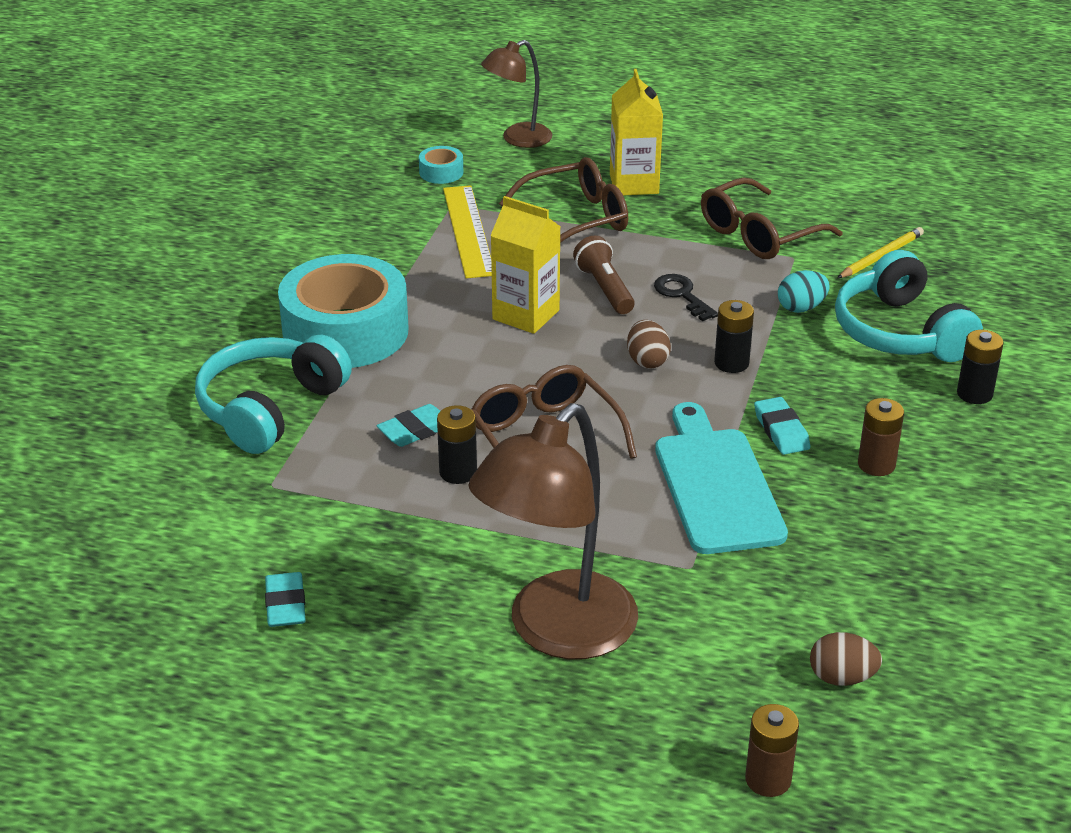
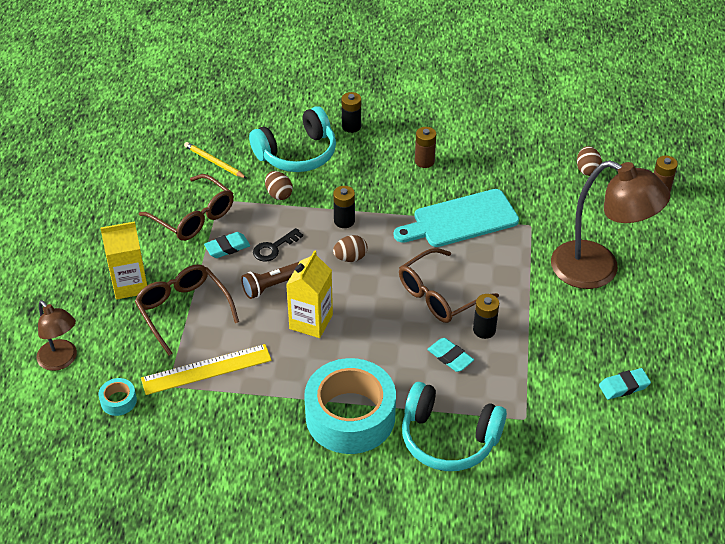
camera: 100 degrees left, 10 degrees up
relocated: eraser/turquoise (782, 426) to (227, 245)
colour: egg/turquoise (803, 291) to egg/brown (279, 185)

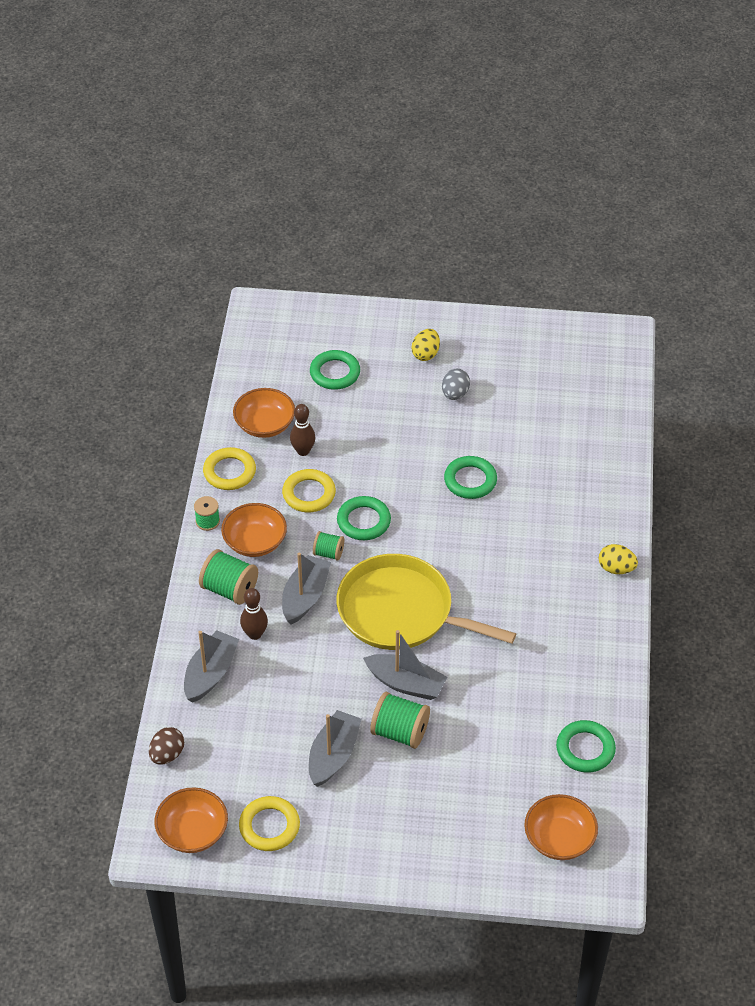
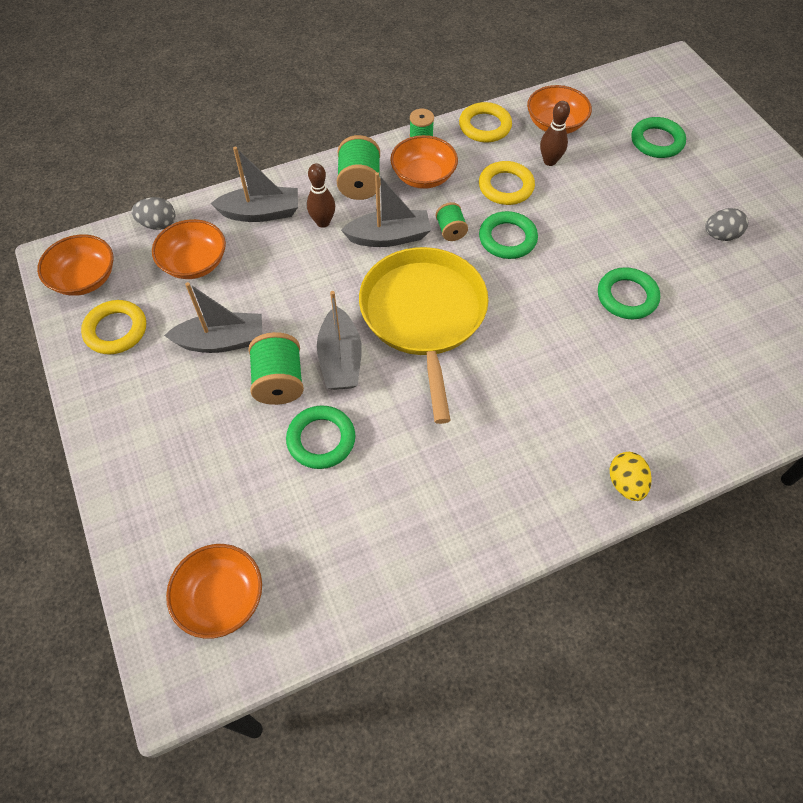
camera: 60 degrees right, 10 degrees up
missing: egg/yellow (426, 345)
appeared: bowl/orange (189, 249)
relocated: ring/green (586, 746) to (320, 437)
colour: egg/brown (166, 746) to egg/grey (153, 213)

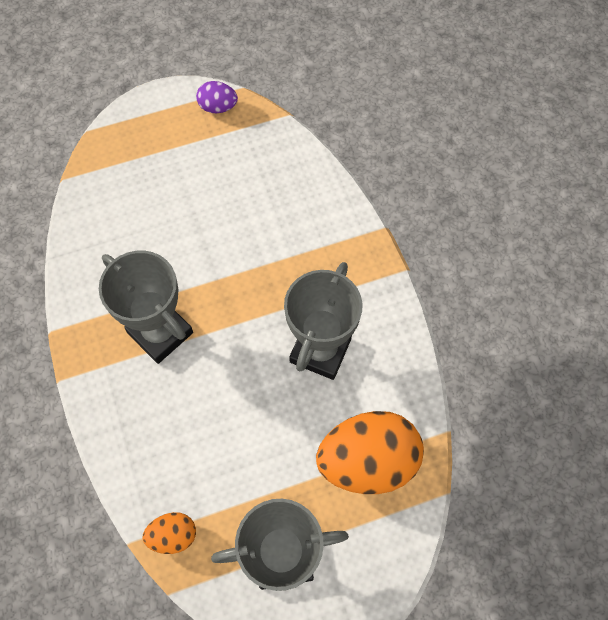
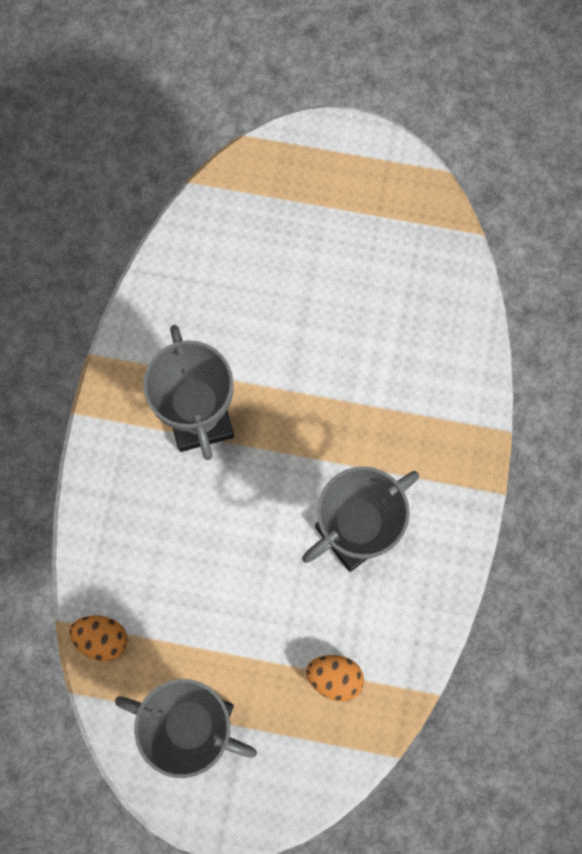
camera: 30 degrees right, 10 degrees up
missing: egg/purple (217, 97)
size: egg/orange (370, 452) = (335, 678) x0.48

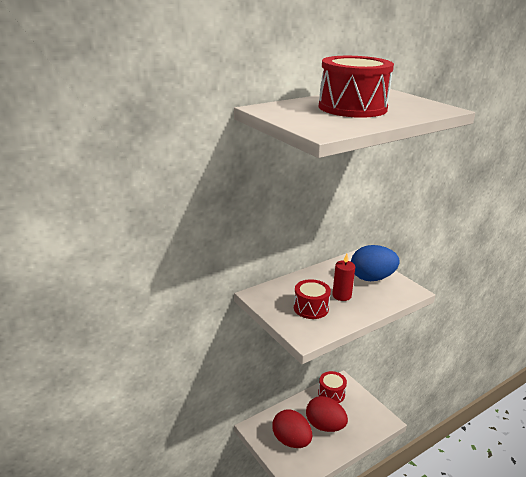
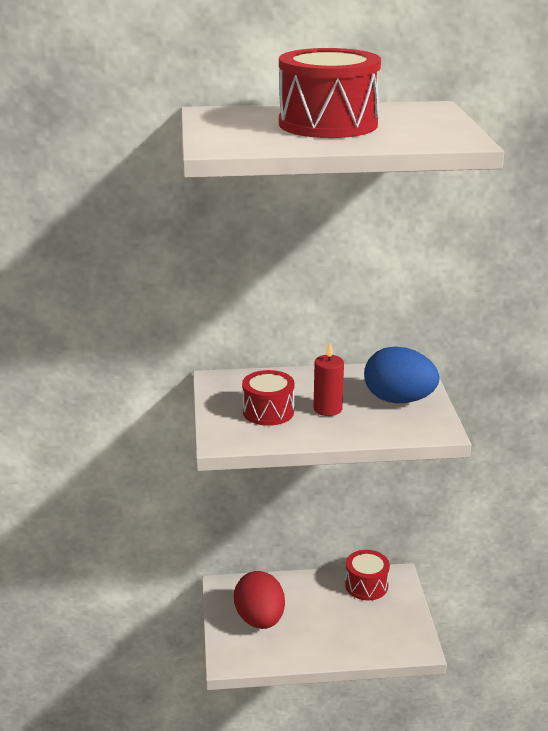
camera: 30 degrees right, 0 degrees up
missing: egg/red (327, 414)

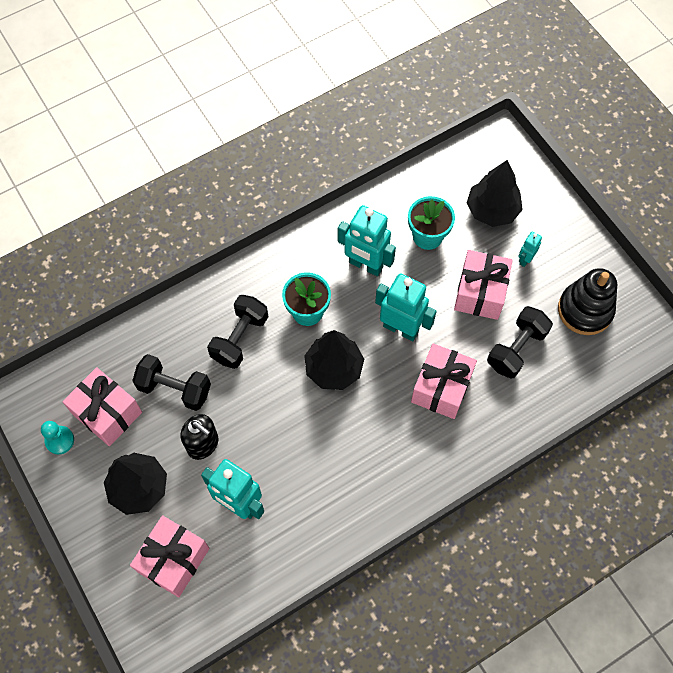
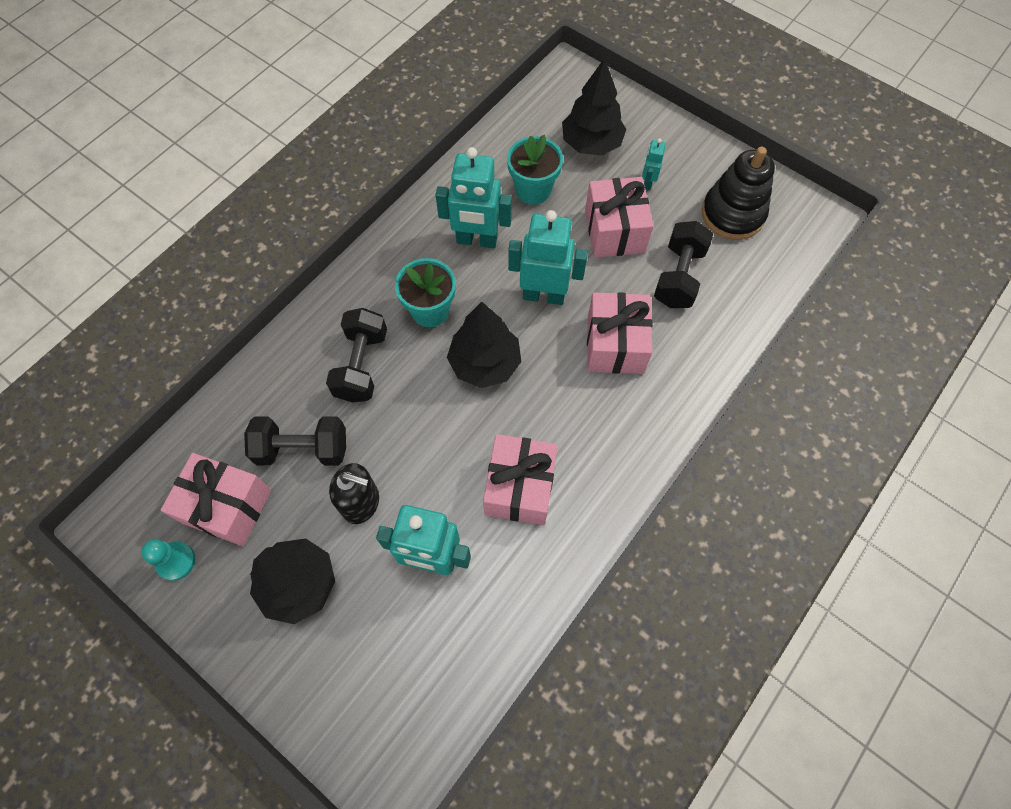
camera: 20 degrees left, 0 degrees up
relocated: gift/pink (170, 556) to (520, 479)

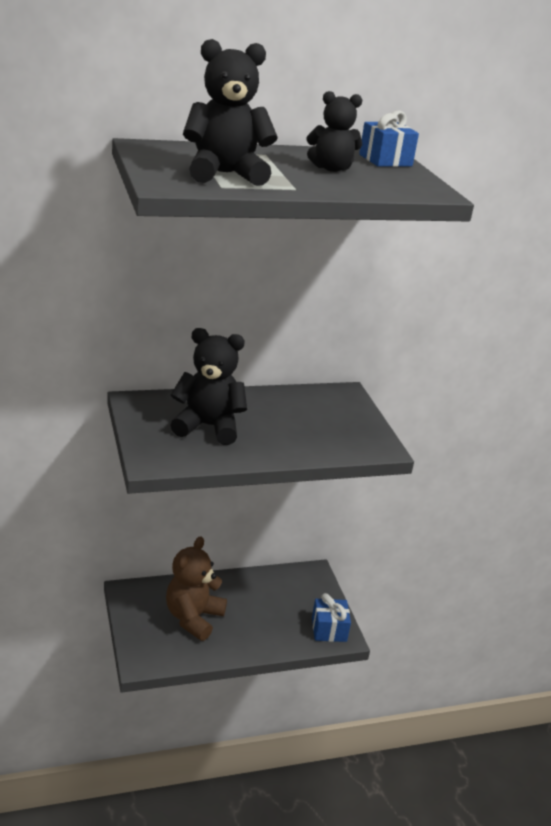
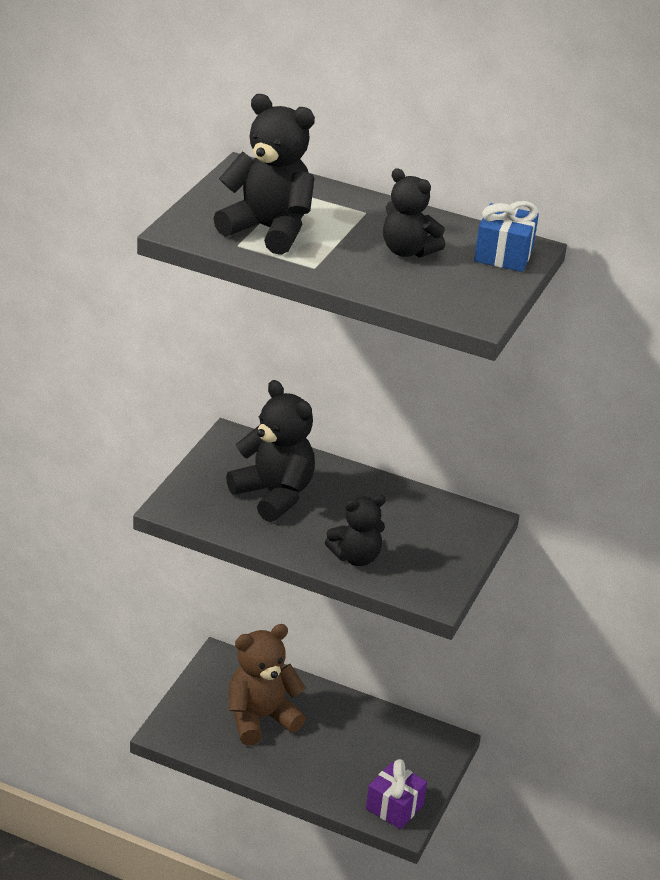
camera: 40 degrees right, 5 degrees up
appeared: teddy bear/black (355, 530)
colour: gift/blue (331, 617) to gift/purple (396, 794)

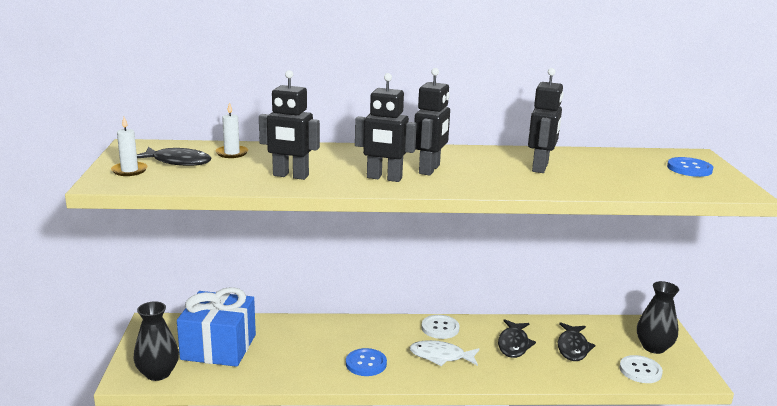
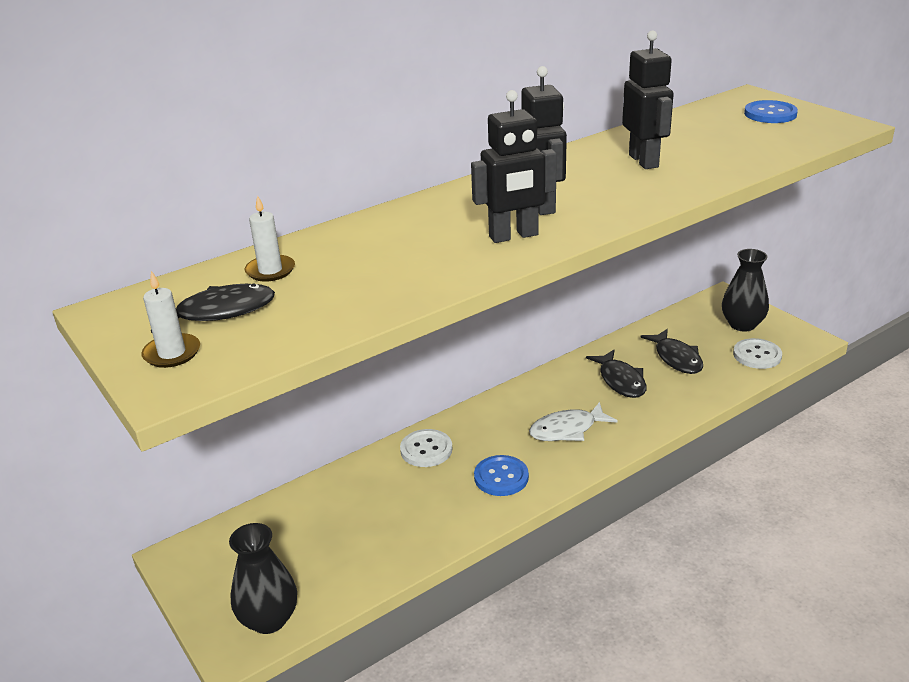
camera: 30 degrees left, 10 degrees up
missing: robot/black (289, 125); gift/blue (216, 327)
relocated: button/white (440, 327) to (426, 448)

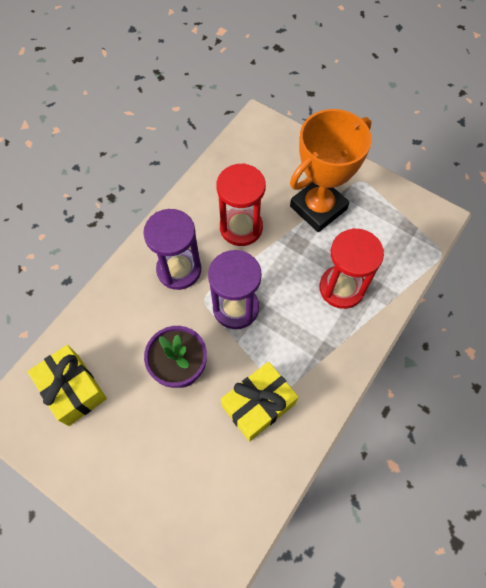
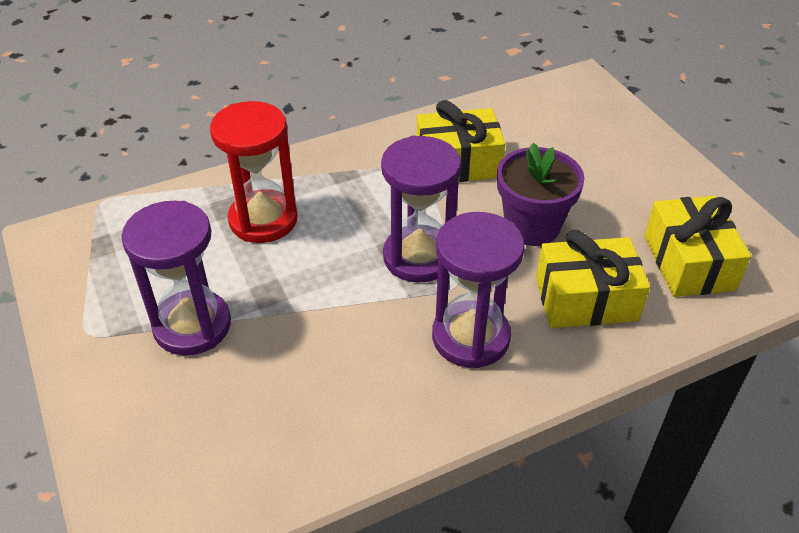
camera: 150 degrees left, 20 degrees down
missing: hourglass/red (241, 204)
appeared: gift/yellow (593, 279)
exchanged: trophy/orange (331, 170) to hourglass/purple (176, 278)

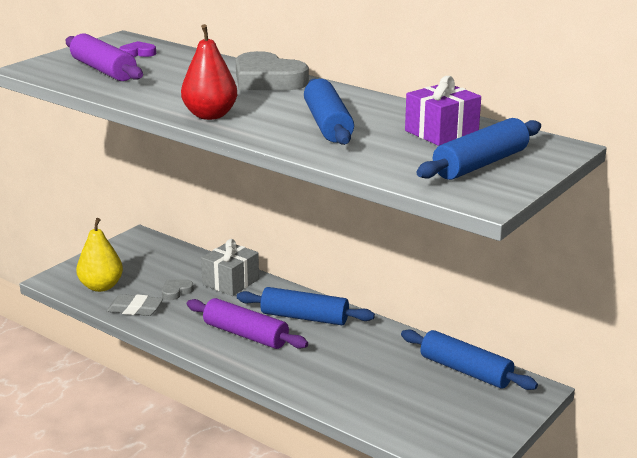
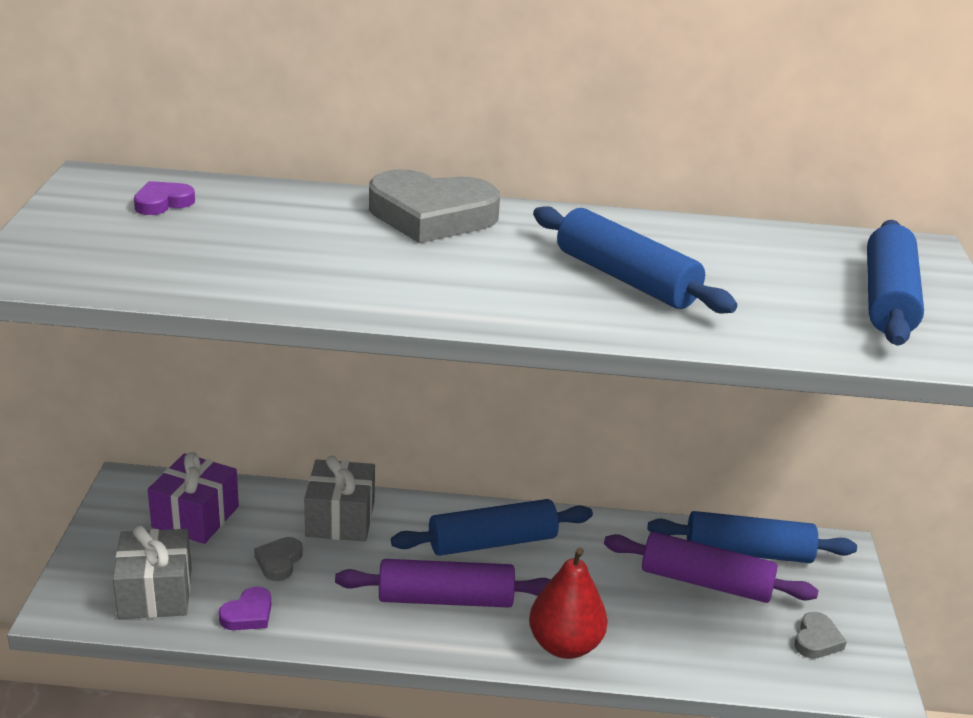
camera: 35 degrees left, 5 degrees up
appeared: heart/grey (821, 635)
relocated: pear/red (209, 72) to (568, 603); rolling pin/purple (104, 57) to (711, 567); gift/purple (443, 111) to (193, 498)
exchanged: pear/yellow (99, 255) to gift/grey (152, 572); eraser/grey (135, 305) to heart/purple (245, 608)

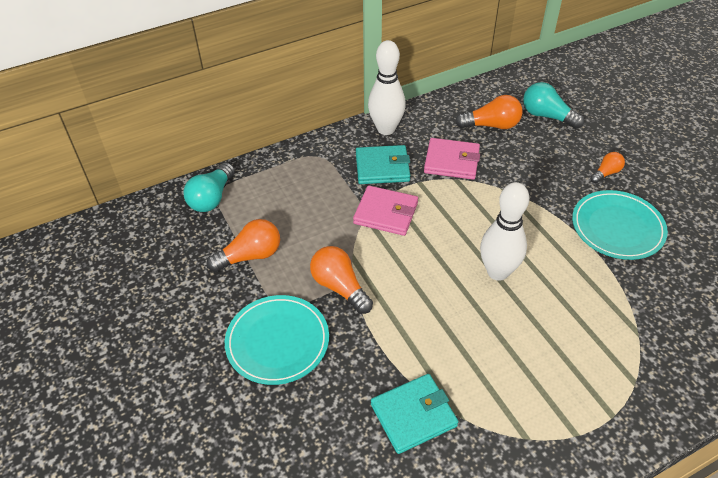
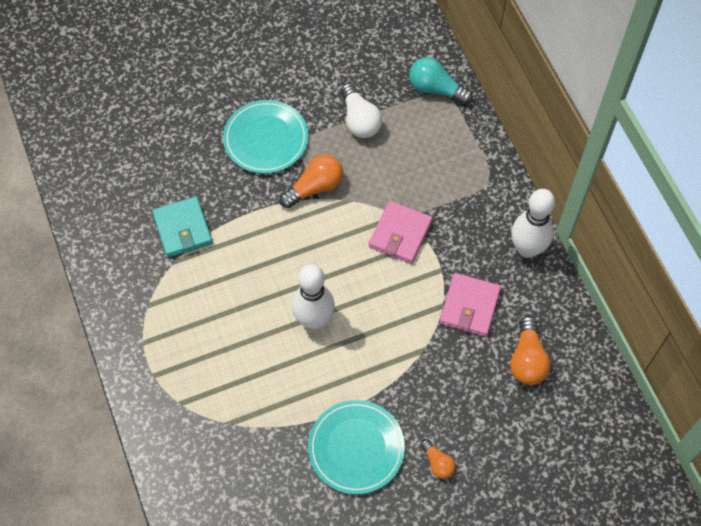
camera: 95 degrees right, 15 degrees up
missing: light bulb/turquoise (553, 105); wallet/turquoise (383, 164)
colour: light bulb/orange (243, 245) to light bulb/white (361, 110)

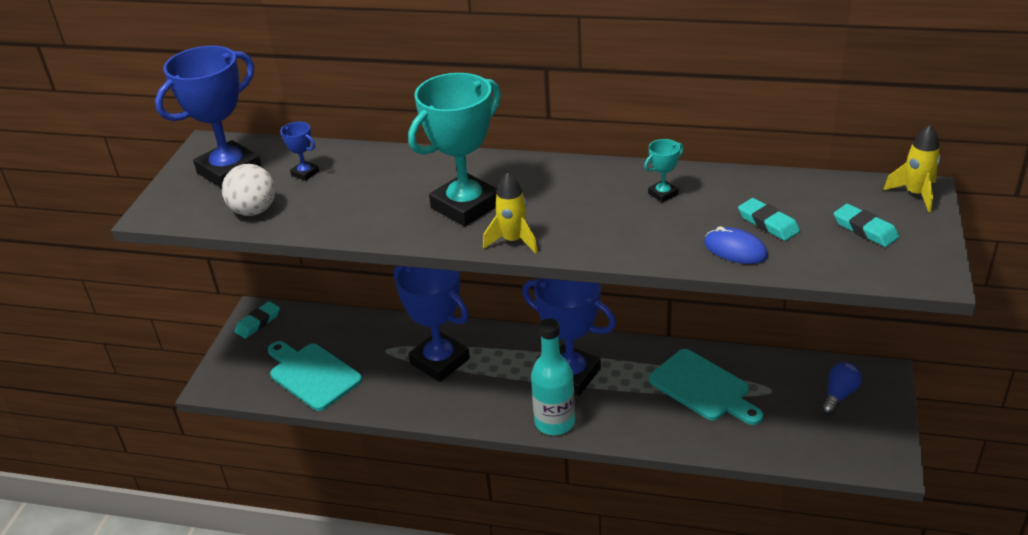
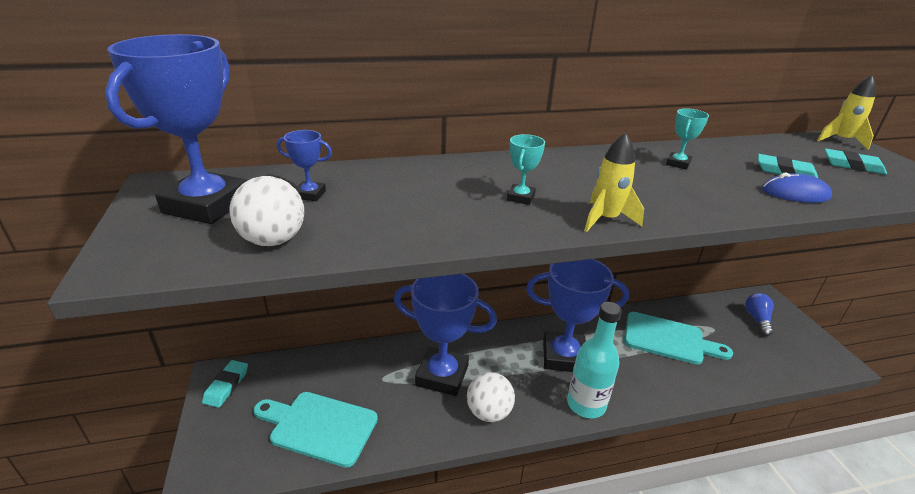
camera: 30 degrees left, 5 degrees down
appeared: ball/white (491, 397)
size: trophy/turquoise (454, 149) = (526, 169) x0.42

